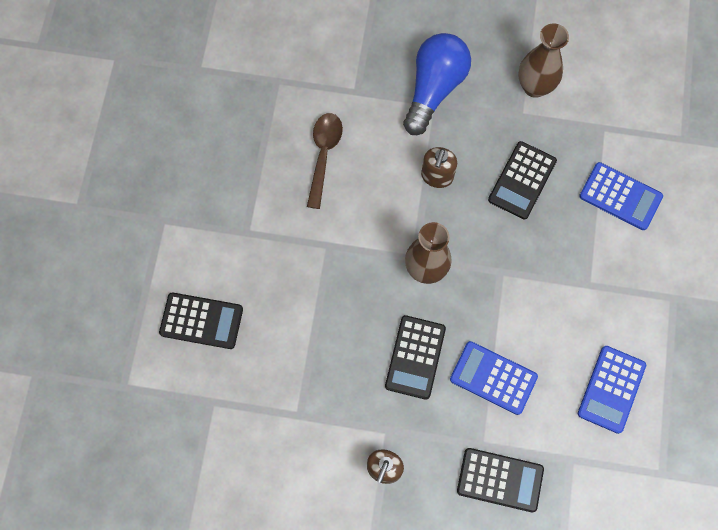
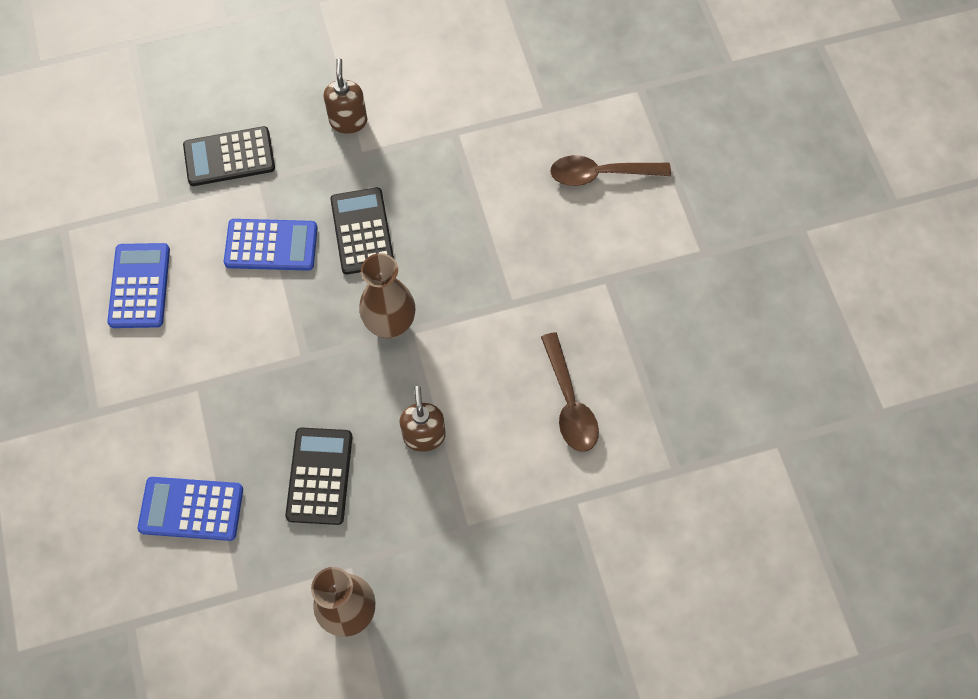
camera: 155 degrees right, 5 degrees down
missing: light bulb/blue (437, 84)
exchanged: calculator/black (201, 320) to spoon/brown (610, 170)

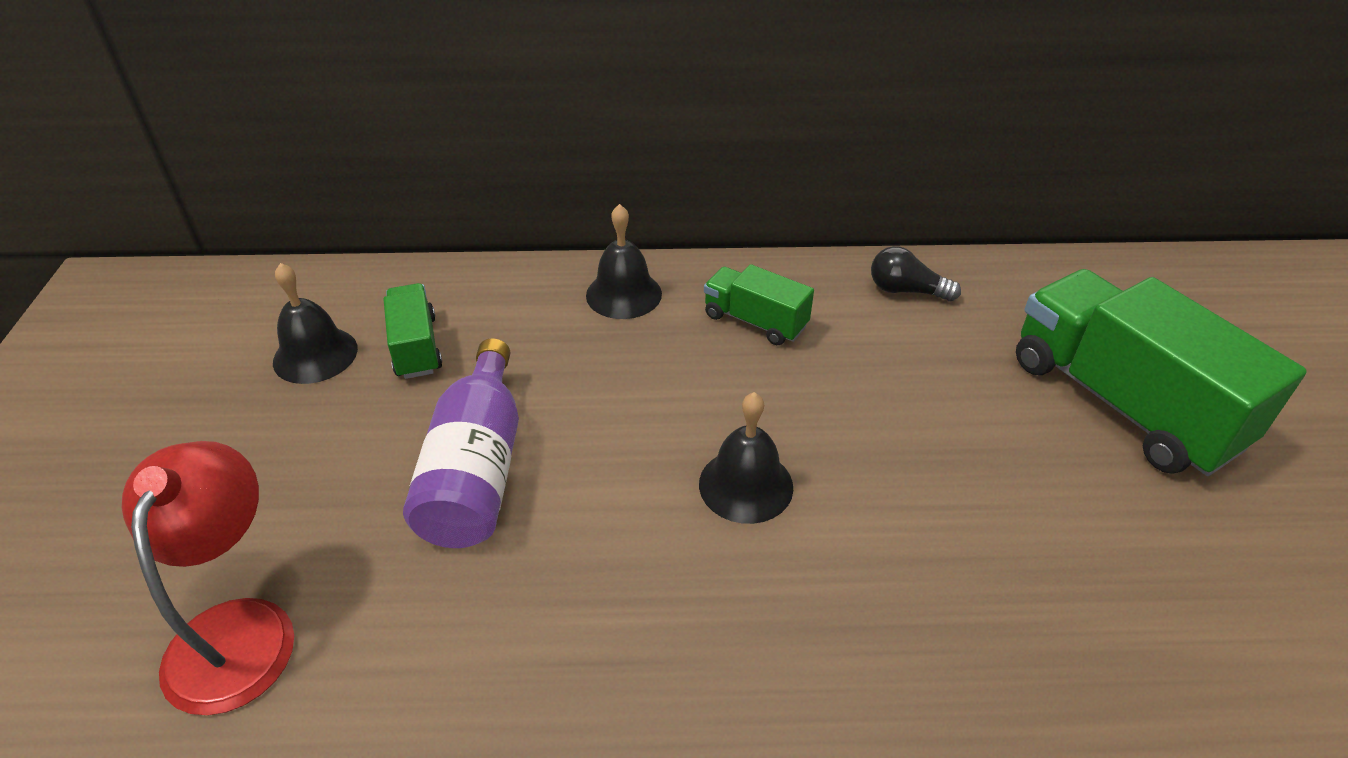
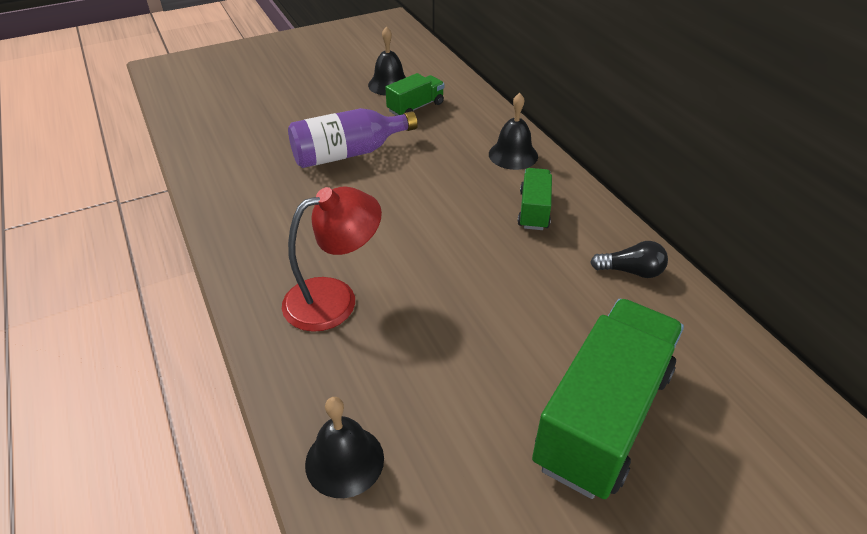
camera: 65 degrees right, 0 degrees up
relocated: bell/black (746, 458) to (344, 447); lamp/red (208, 578) to (332, 259)
spun: light bulb/black (916, 273) = (629, 259) 105 degrees clockwise

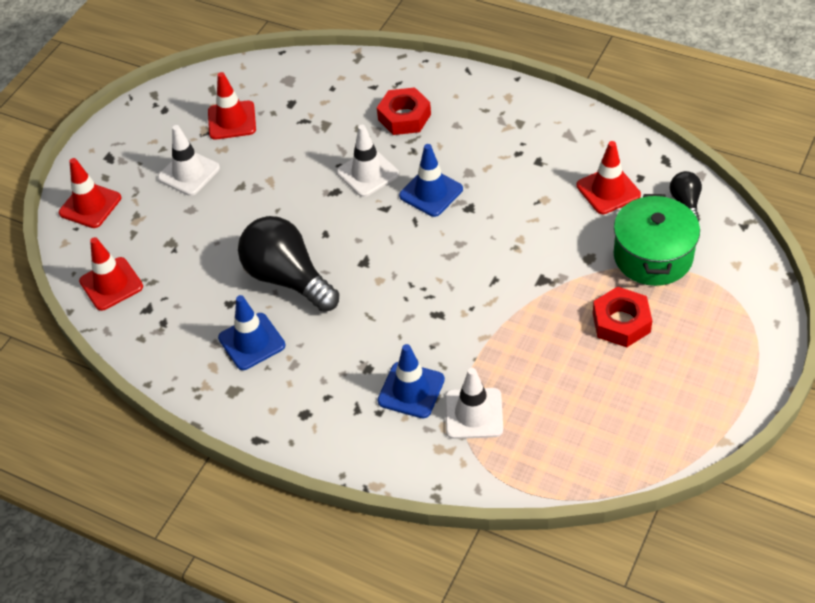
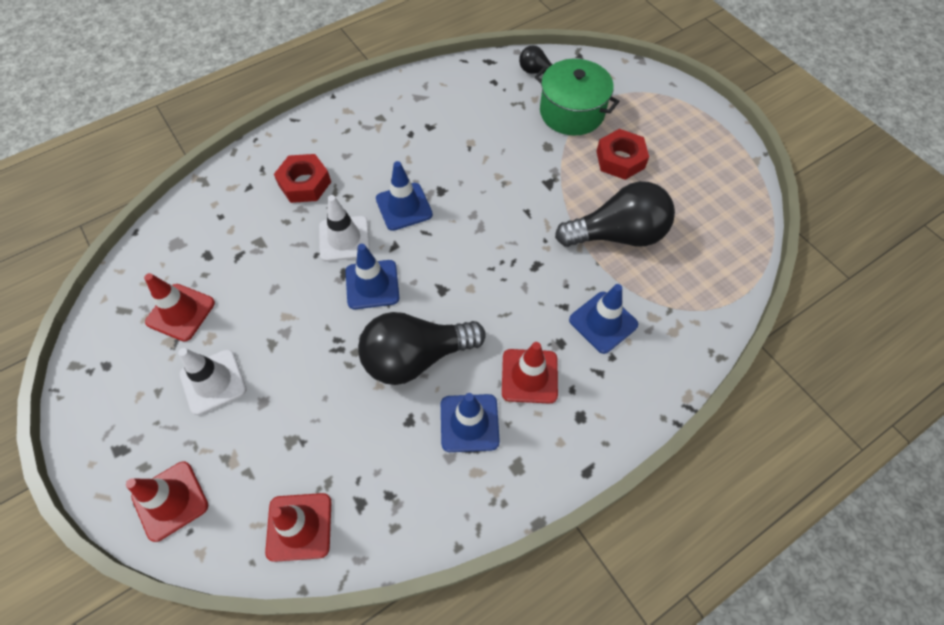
camera: 65 degrees left, 10 degrees up
missing: traffic cone/white (474, 403)
appeared: light bulb/black (615, 214); traffic cone/blue (373, 276)
relocated: traffic cone/red (608, 177) to (530, 373)

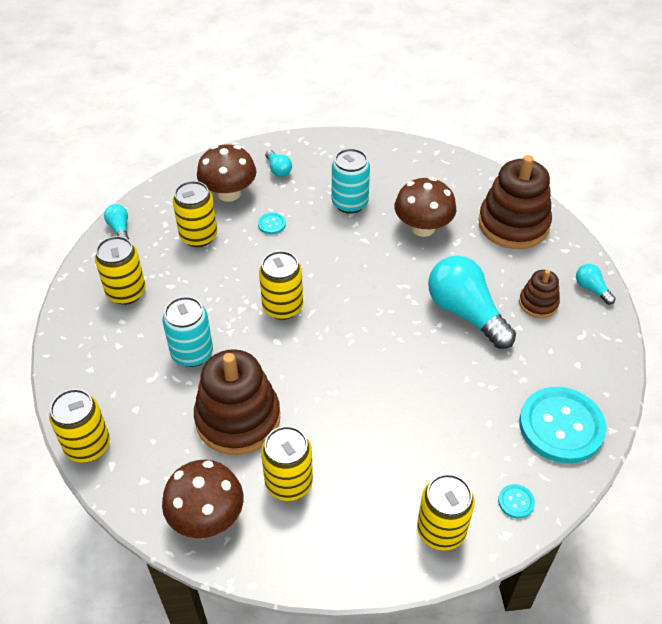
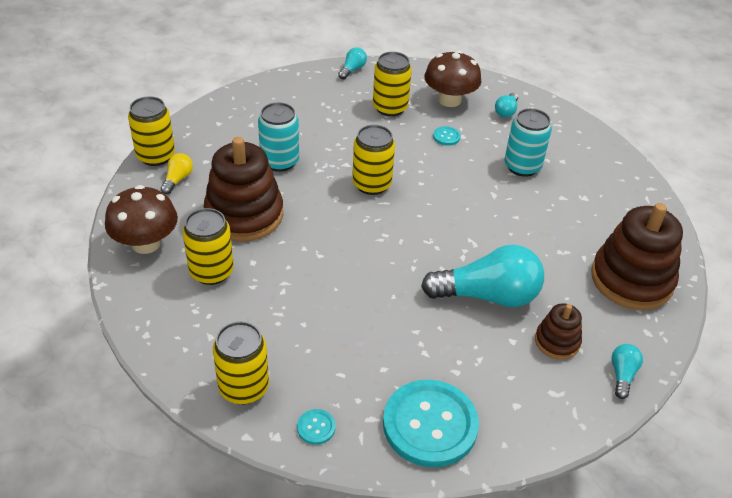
camera: 50 degrees right, 5 degrees down
missing: mushroom/brown (425, 207); can/yellow (120, 270)
appeared: light bulb/yellow (177, 173)
spun: light bulb/turquoise (472, 302) = (482, 276) 75 degrees clockwise

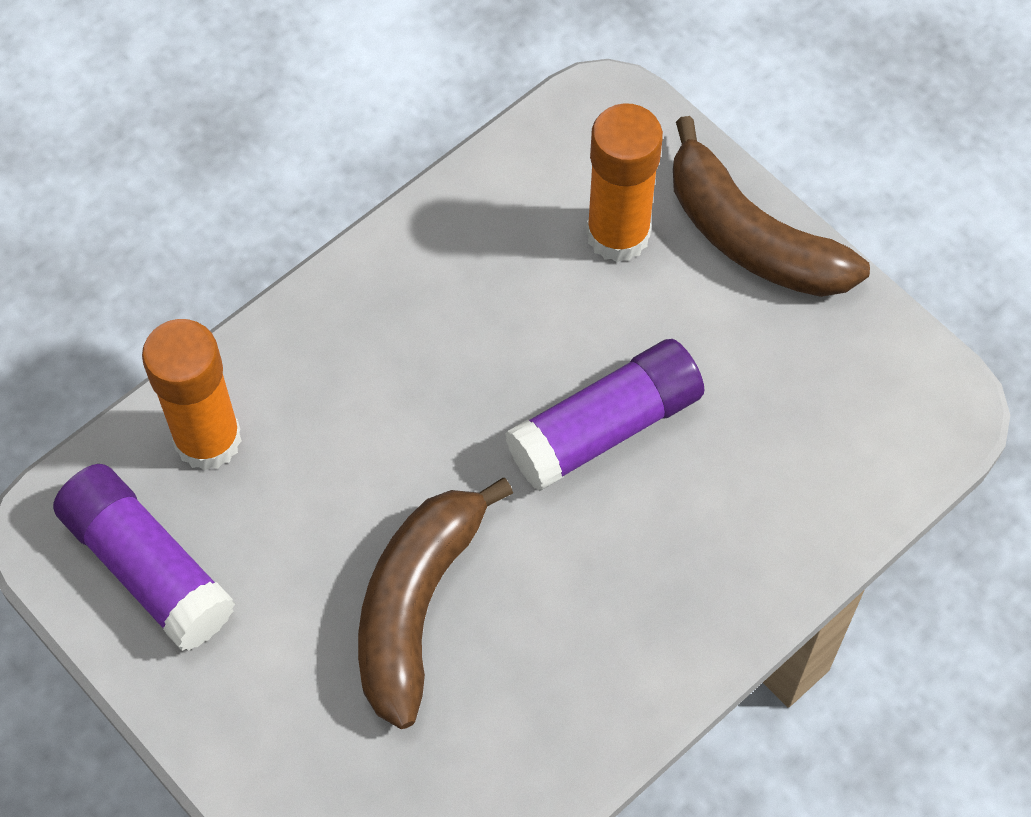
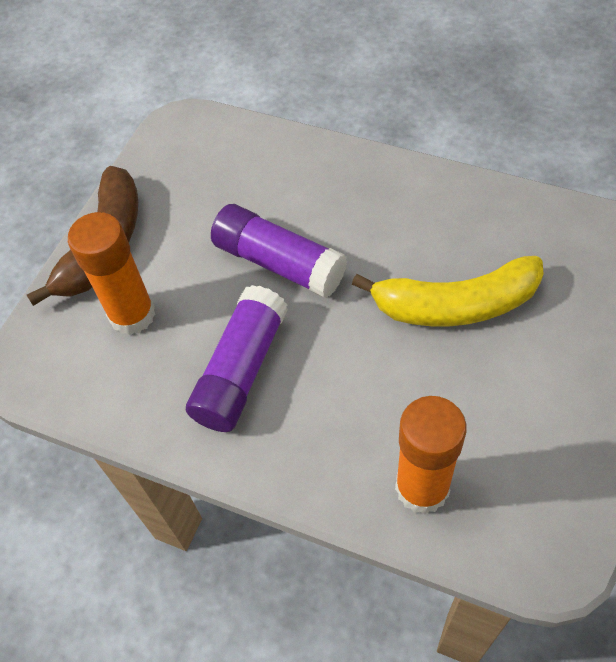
camera: 110 degrees left, 5 degrees down
relocated: glue stick/purple (144, 557) to (237, 358)
colour: banana/brown (435, 603) to banana/yellow (448, 291)

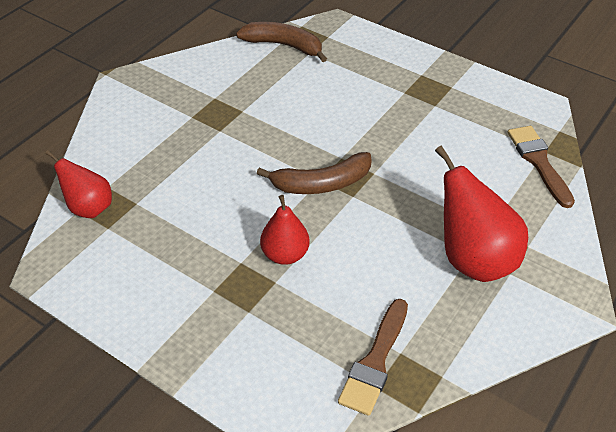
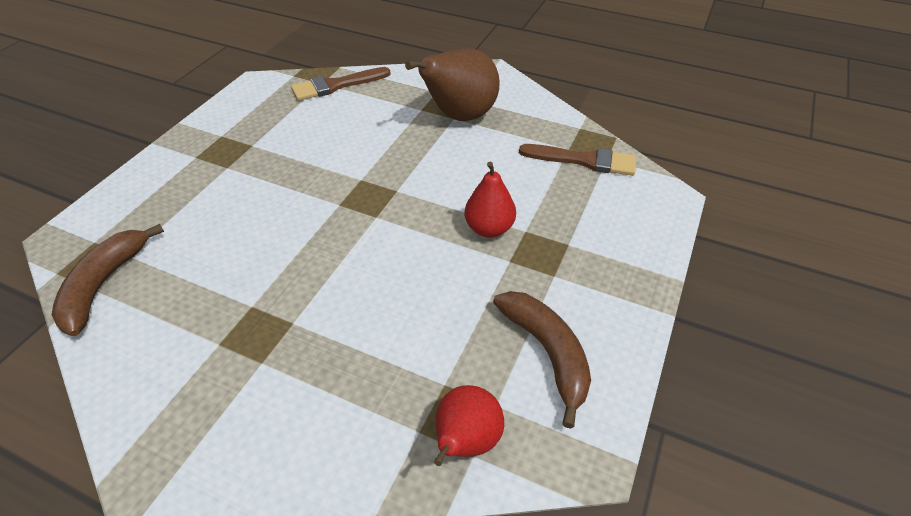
camera: 100 degrees left, 0 degrees up
relocated: banana/brown (314, 173) to (542, 360)
colour: pear/red (481, 214) to pear/brown (452, 85)

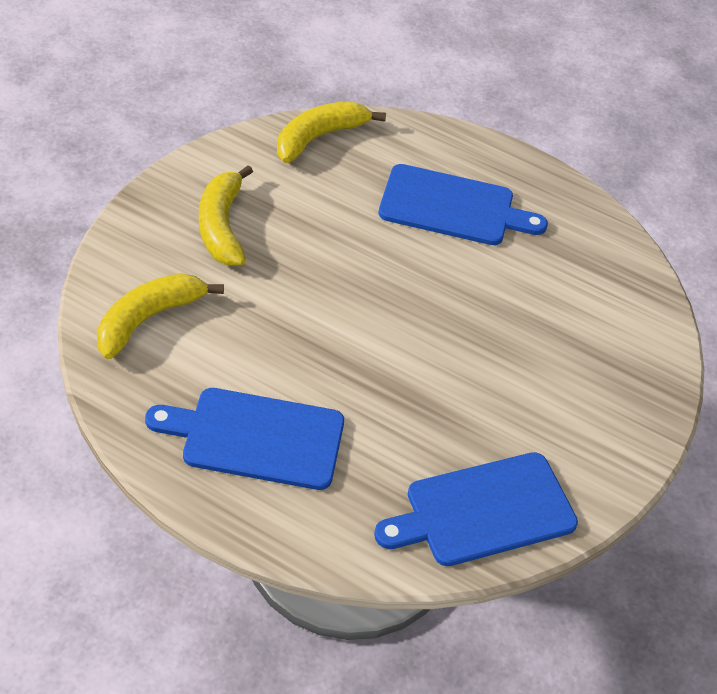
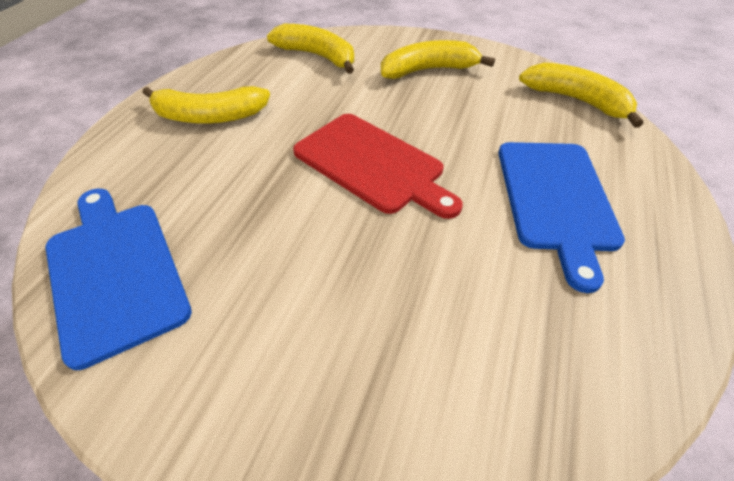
camera: 85 degrees right, 0 degrees up
appeared: cutting board/red (378, 166)
exchanged: cutting board/blue (244, 439) to banana/yellow (206, 105)

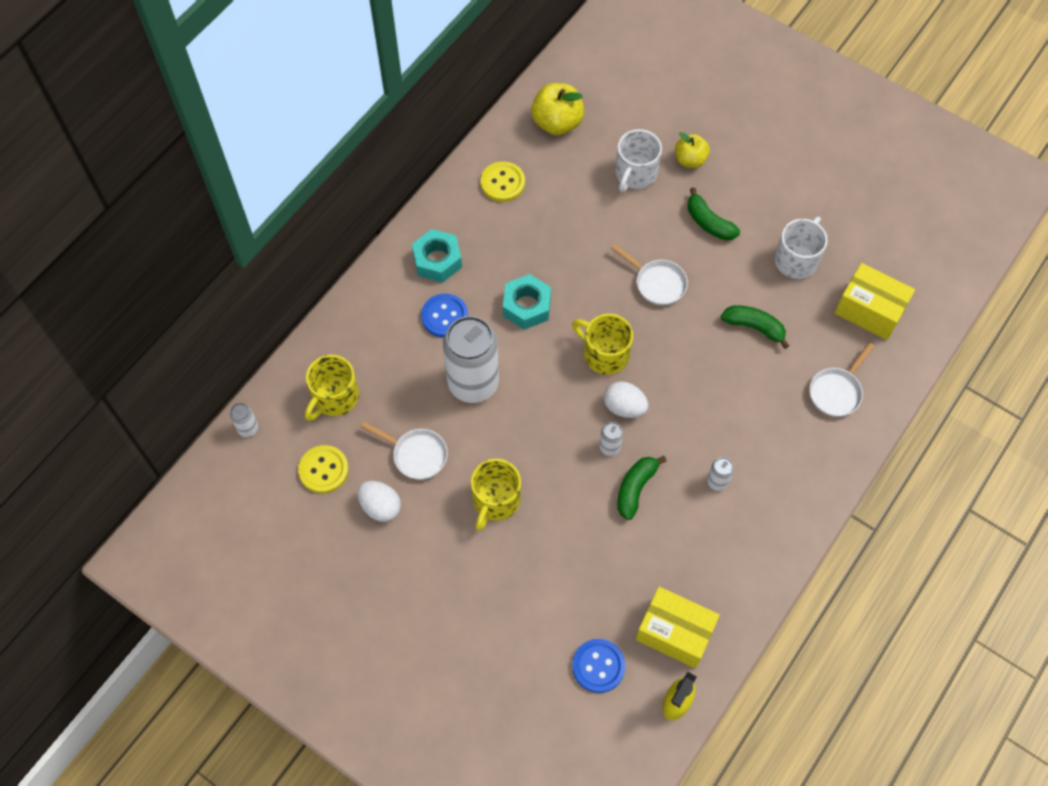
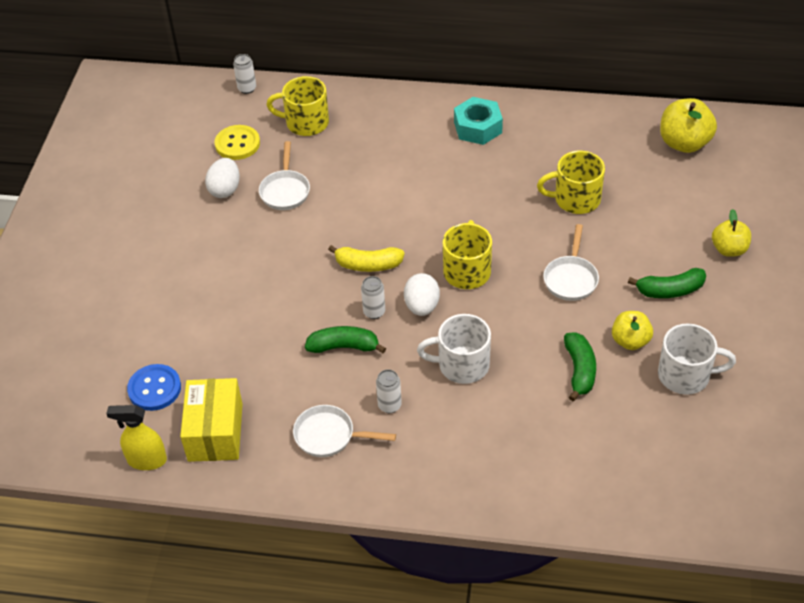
camera: 65 degrees right, 15 degrees down
missing: button/yellow (503, 181); box/yellow (874, 301); nut/turquoise (527, 302); button/blue (444, 315); can/white (471, 359)
appeared: banana/yellow (366, 258); apple/yellow (632, 330)
relocated: mug/white (638, 160) to (454, 349); pan/white (842, 380) to (344, 431); mug/yellow (496, 495) to (571, 182)
spun: banana/green (714, 213) = (667, 283) 120 degrees counterclockwise

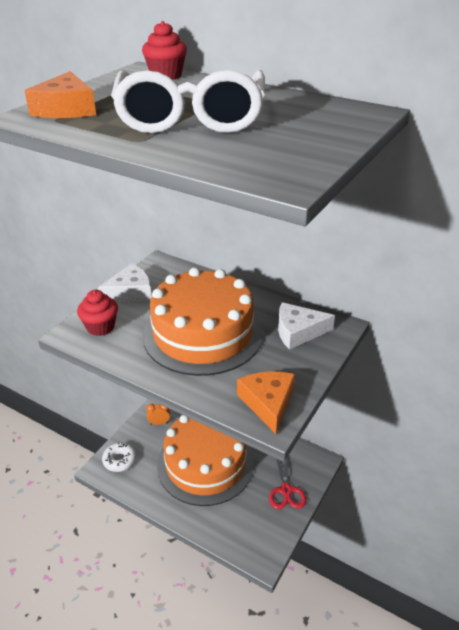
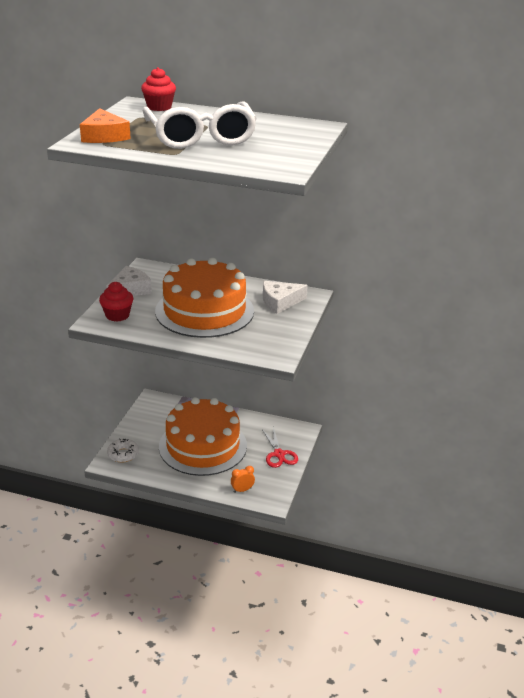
camera: 15 degrees left, 5 degrees down
missing: cheese/orange (266, 402)
relocated: clock/orange (158, 414) to (243, 479)

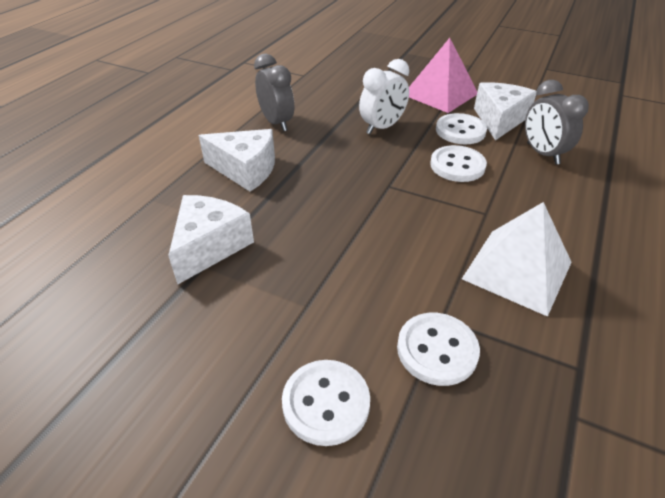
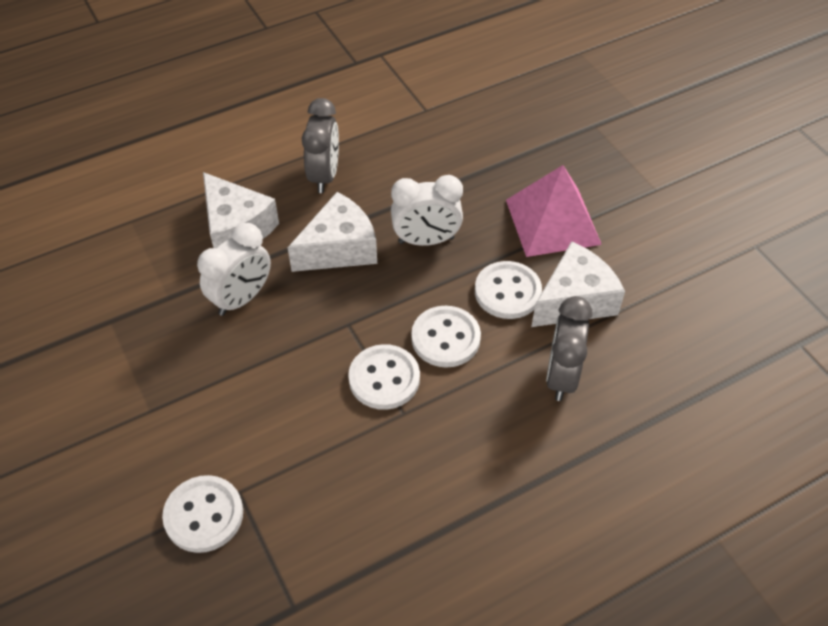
camera: 35 degrees right, 10 degrees up
missing: pyramid/white (517, 259)
appeared: clock/white (234, 269)
relocated: cheese/white (211, 239) to (332, 232); button/white (326, 403) to (384, 377)

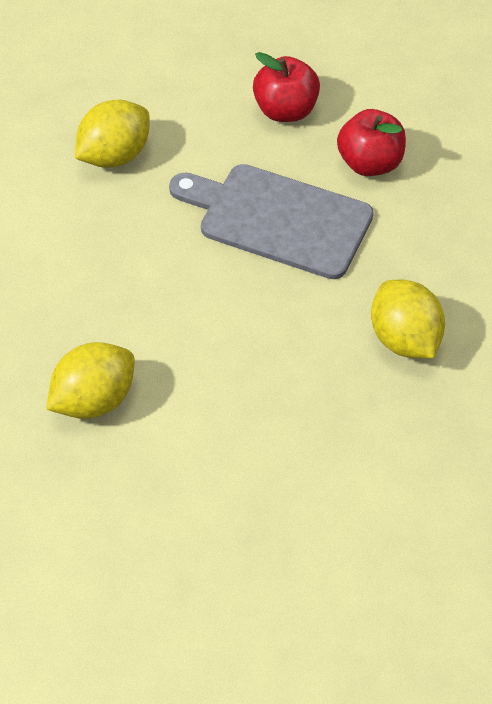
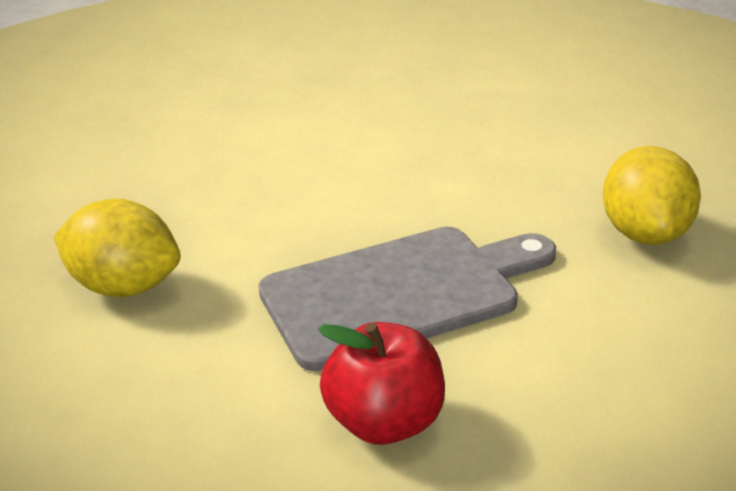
camera: 135 degrees right, 20 degrees down
missing: apple/red (286, 87); lemon/yellow (90, 380)

